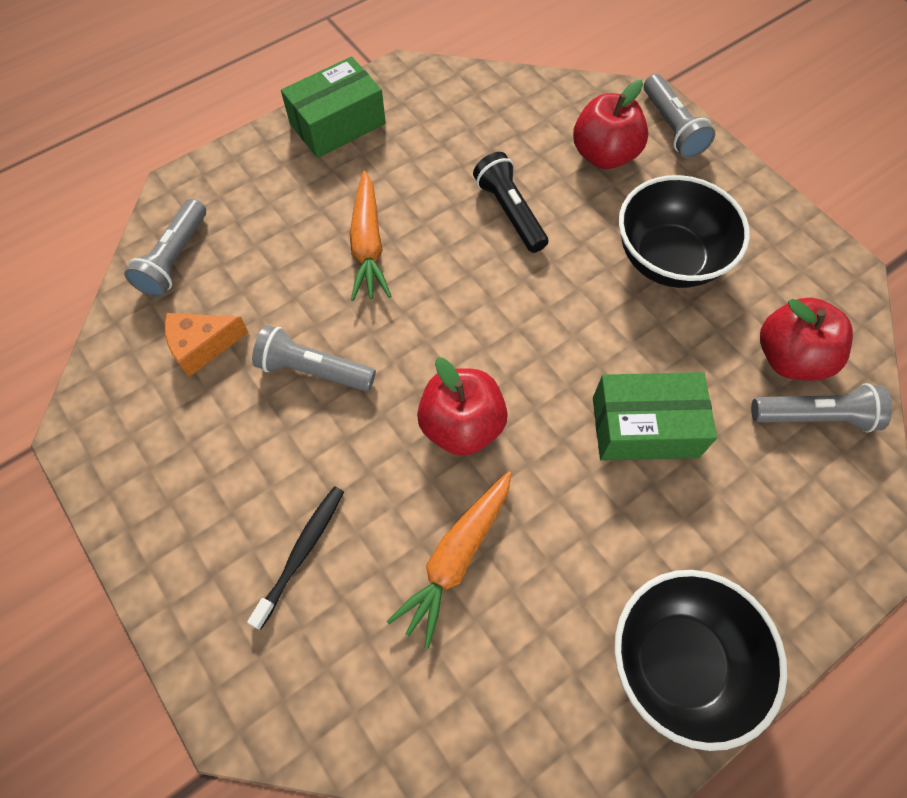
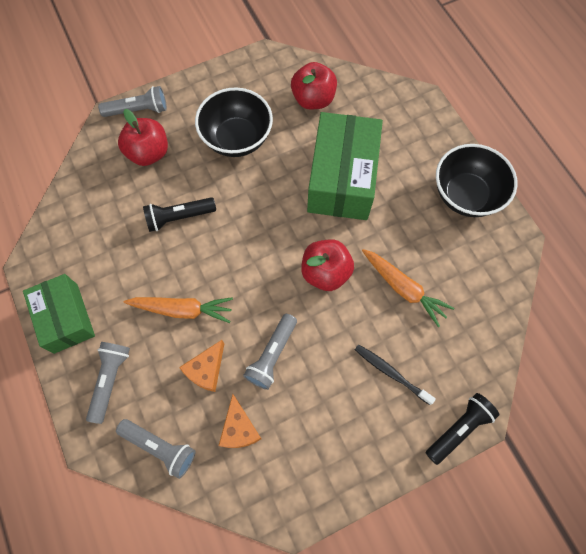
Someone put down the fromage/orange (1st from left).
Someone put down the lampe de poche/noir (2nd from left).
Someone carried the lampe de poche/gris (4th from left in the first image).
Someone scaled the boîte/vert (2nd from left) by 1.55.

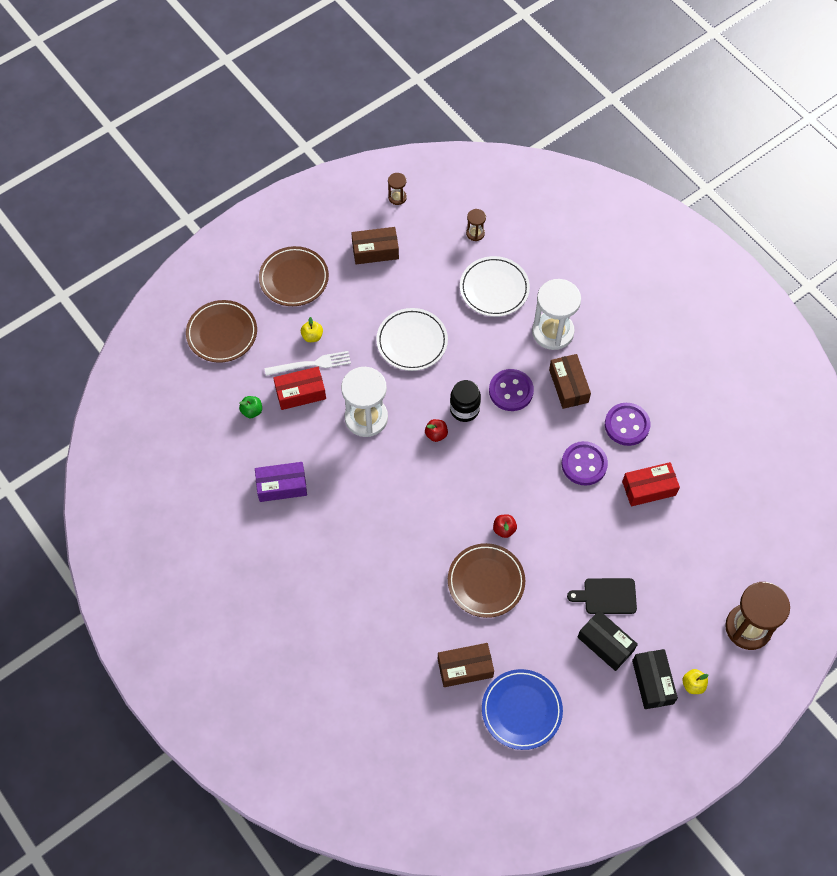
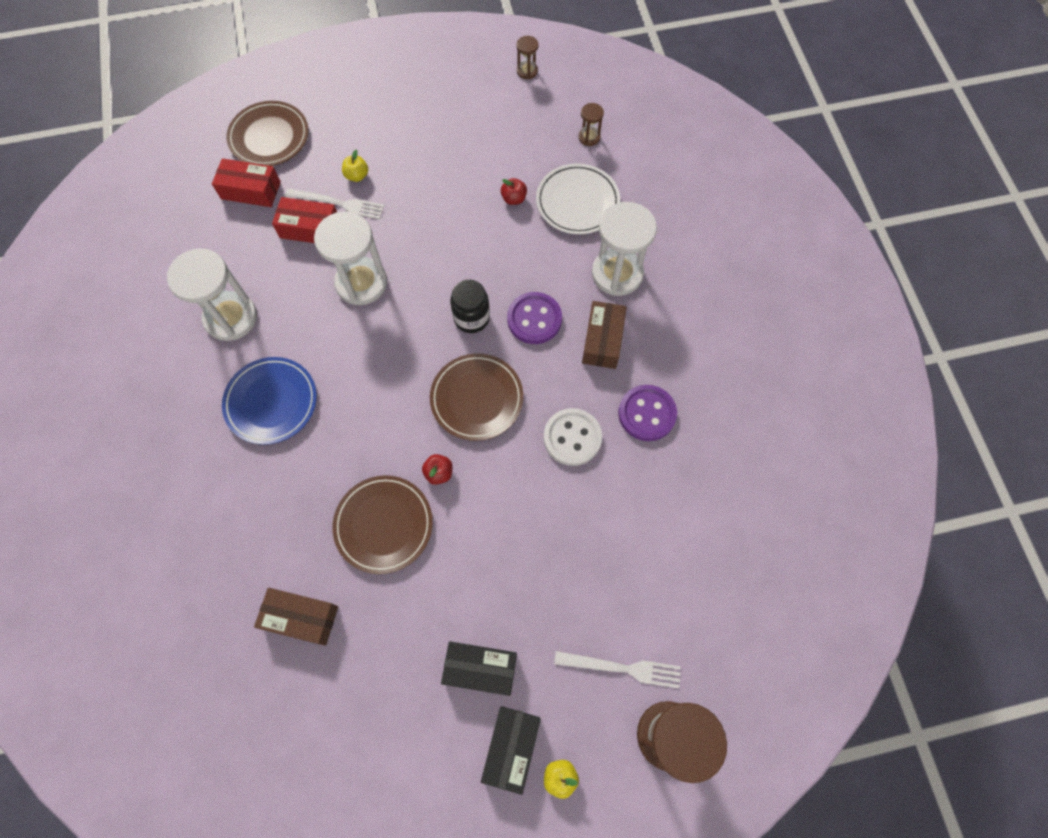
Someone took away the pomme/vert.
Someone took away the boîte/marron (1st from left).
Someone took away the assiette/blanc (1st from left).
Someone took away the planche à découper/noir.
Someone put down the fourchette/blanc (2nd from left).
Someone carried the assiette/marron (2nd from left in the first image).
Someone carried the pomme/rouge (1st from left in the first image).
Someone carried the assiette/bleu.
Someone carried the boîte/rouge (2nd from left in the first image).
Someone swapped the boîte/violet for the sablier/blanc (1st from left).
Someone repainted the bouton/violet (2nd from left), which became the bouton/blanc.
Someone rotated the boîte/noir (1st from left) by 60 degrees counterclockwise.

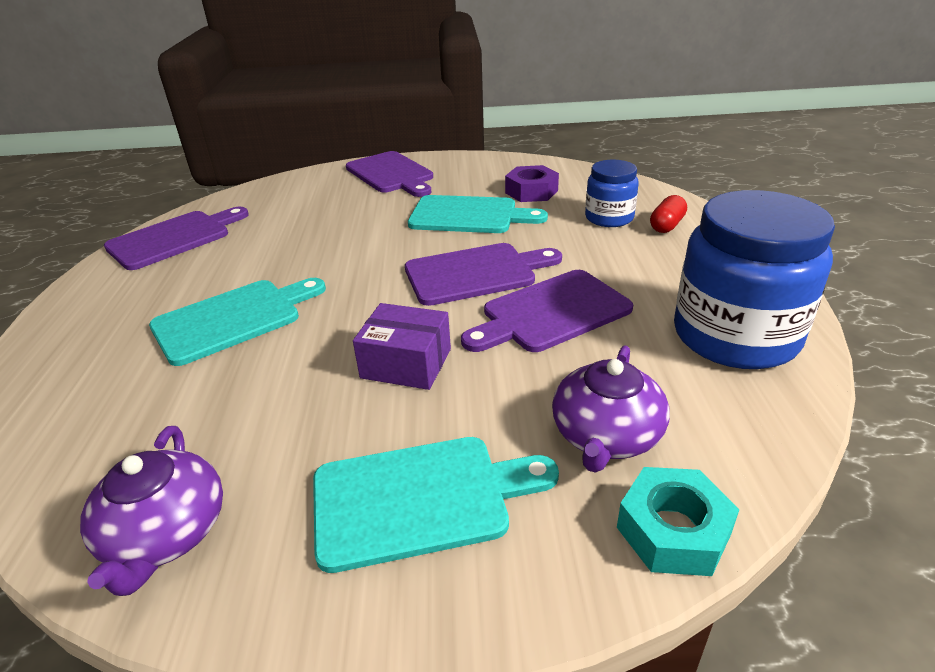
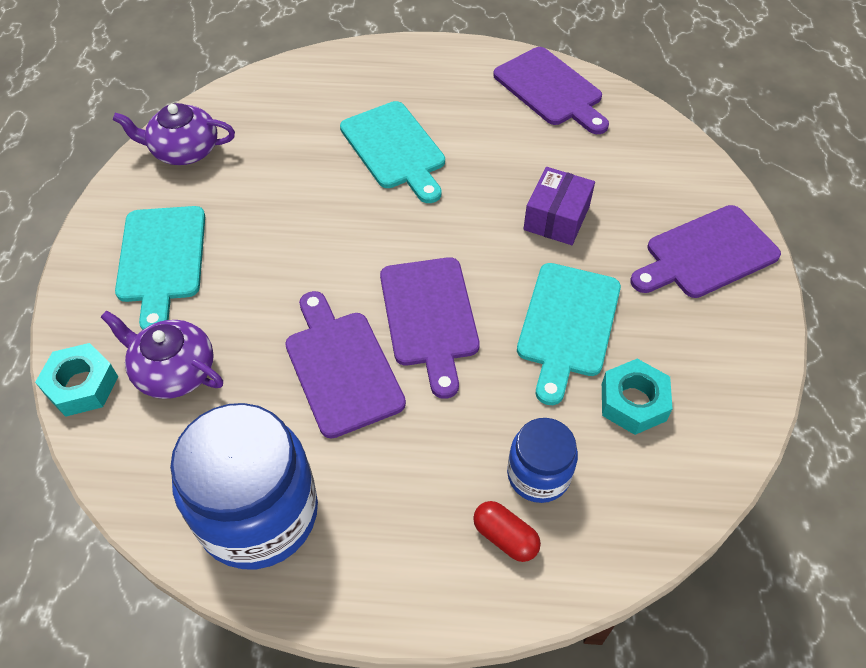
Someone carried the boîte/violet.
Someone repainted the écrou/violet, which became the écrou/turquoise (2nd from left).

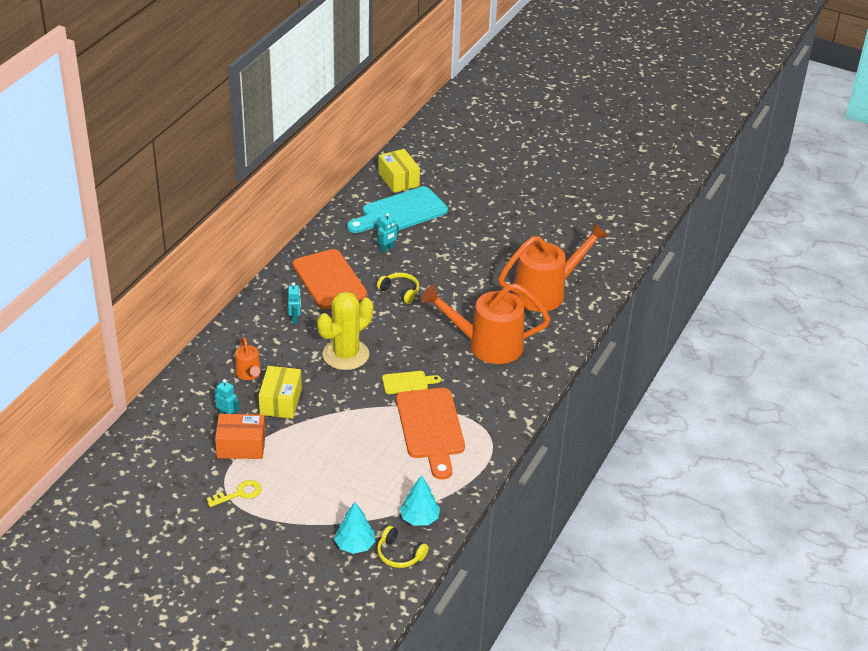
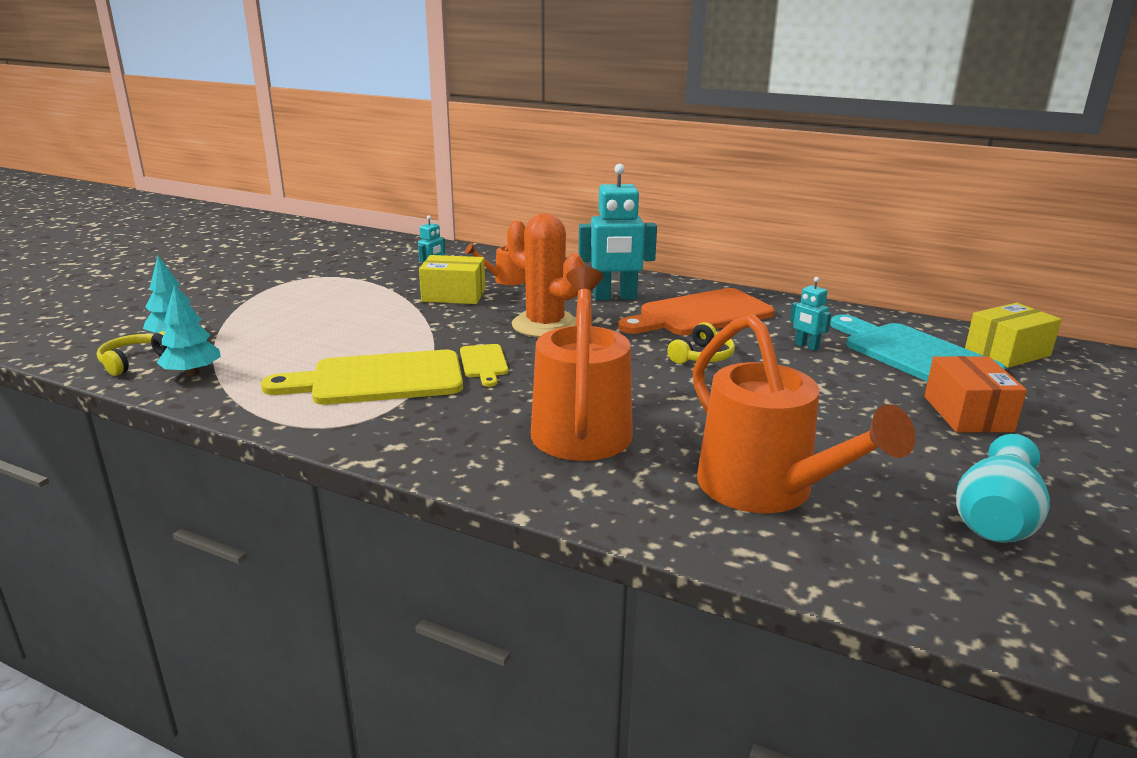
Someone took away the clé/jaune.
Someone put down the vase/turquoise.
Someone carried the boîte/orange.
Someone repainted the cactus/jaune, which became the cactus/orange.
Someone repainted the planche à découper/orange (2nd from left), which became the planche à découper/jaune (1st from left).
Someone scaled the robot/turquoise (2nd from left) by 2.07.

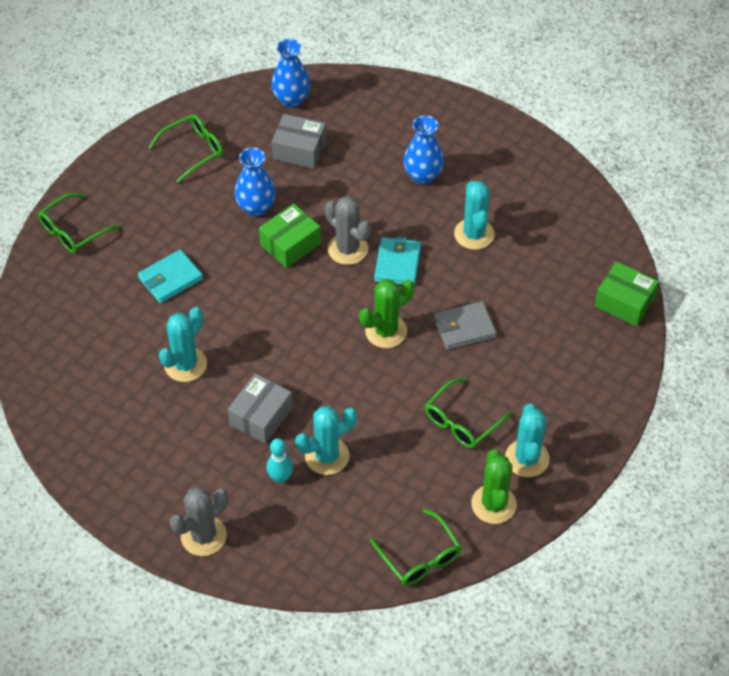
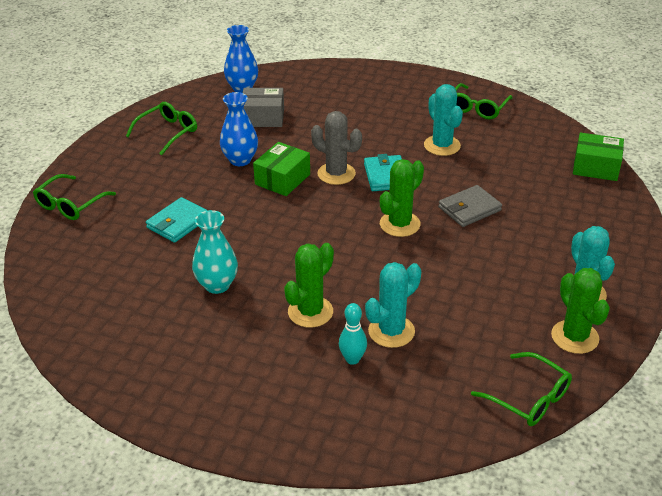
Someone took away the cactus/gris (1st from left).
Someone took away the vase/bleu (3rd from left).
Someone carried the lunettes/vert (4th from left in the first image).
Someone swapped the cactus/turquoise (1st from left) for the vase/turquoise.
Someone swapped the boîte/gris (1st from left) for the cactus/vert (1st from left).

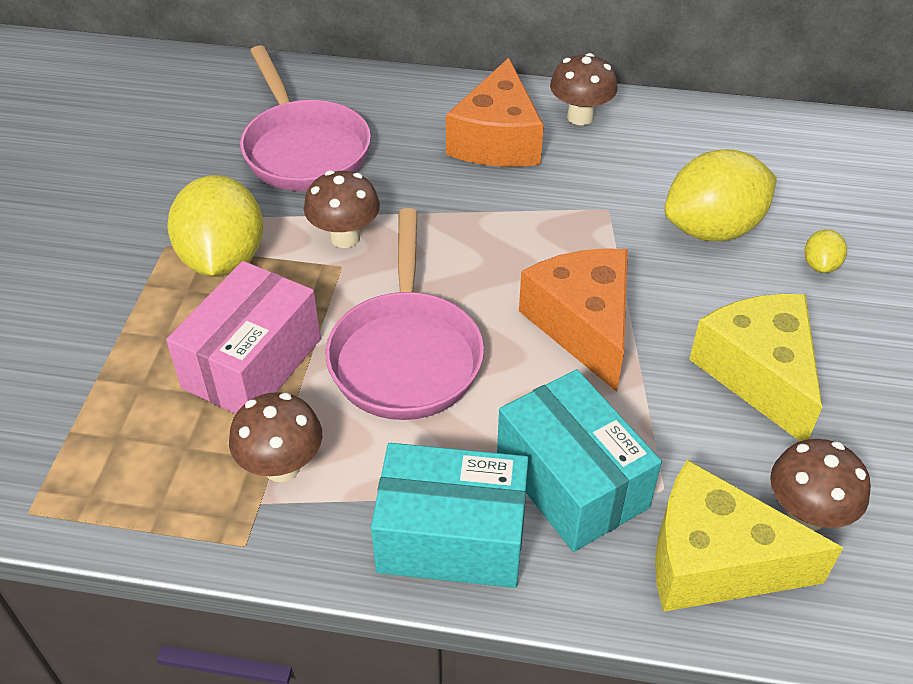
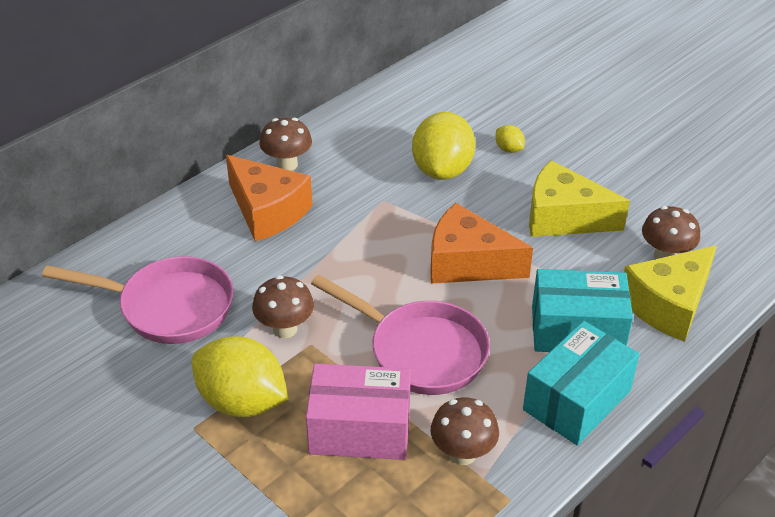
Someone rotated the boîte/rose by 60 degrees counterclockwise.

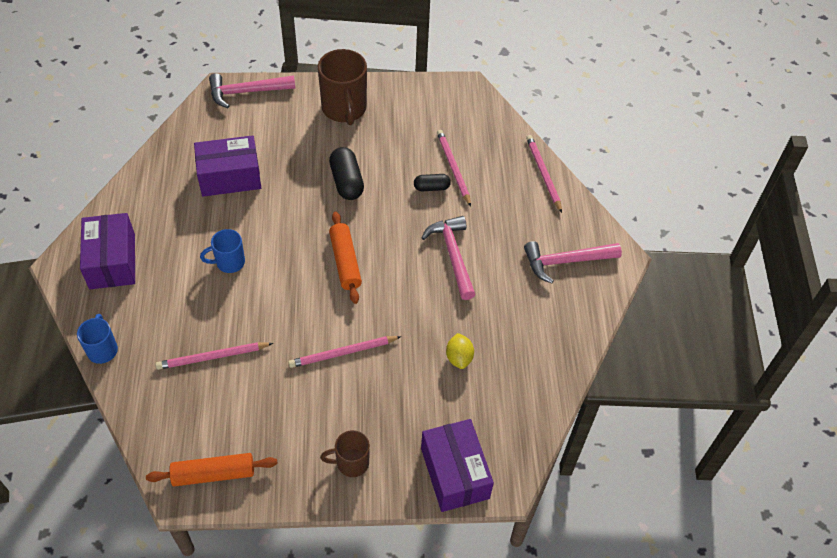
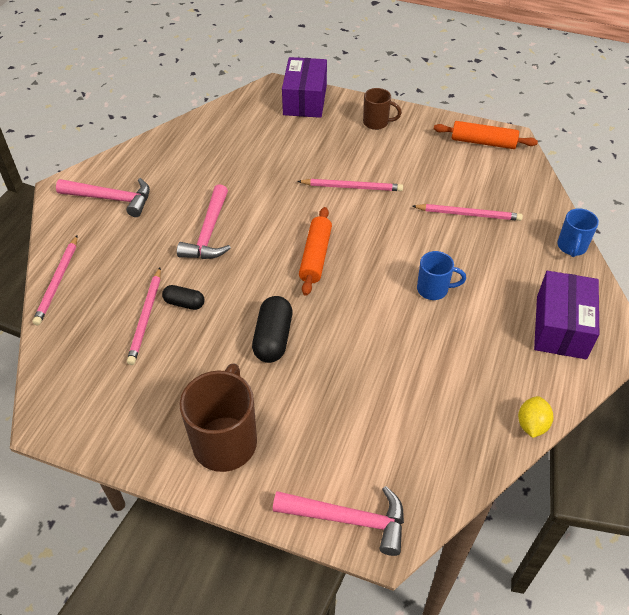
Someone took away the boîte/violet (2nd from left).
Someone carried the citron/jaune.

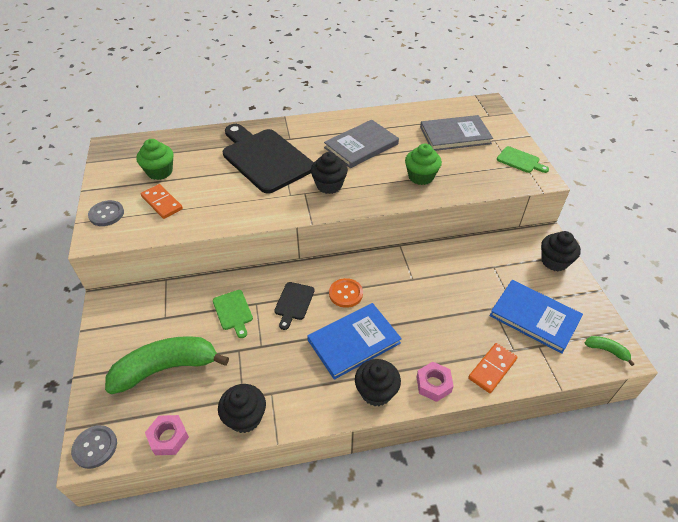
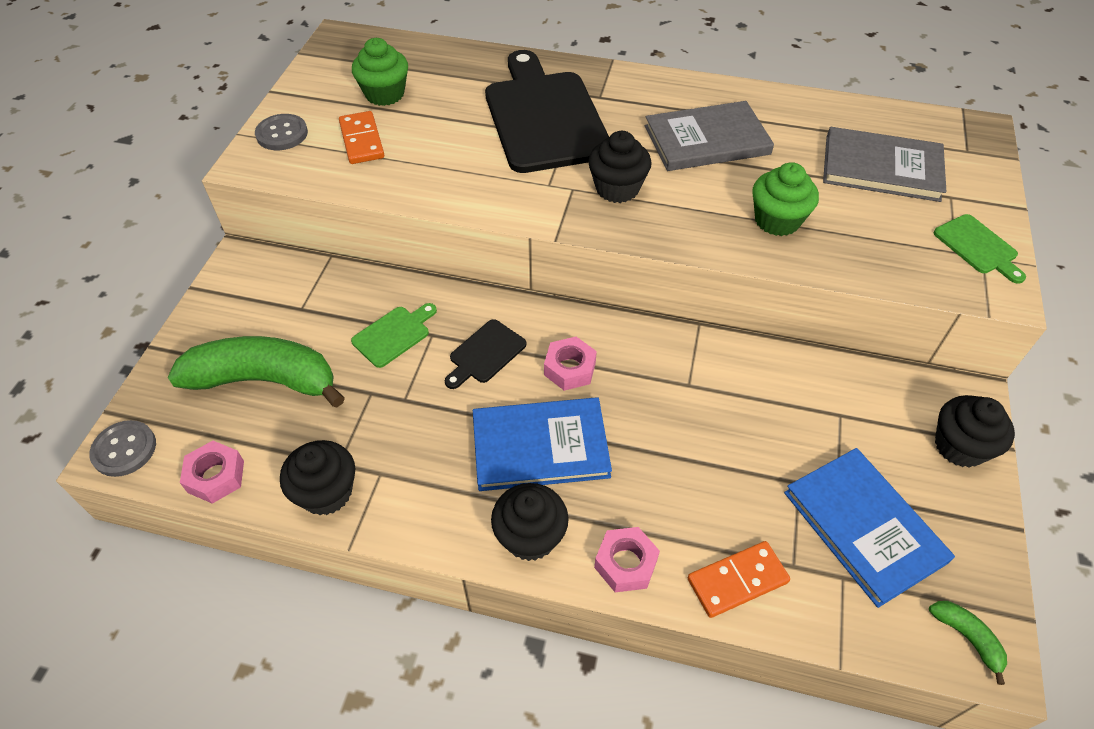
Someone swapped the bouton/orange for the écrou/rose (2nd from left).
Someone rotated the planche à découper/vert (1st from left) by 135 degrees counterclockwise.

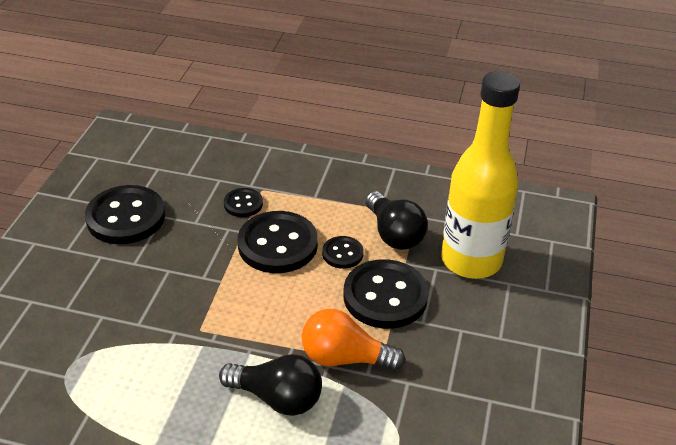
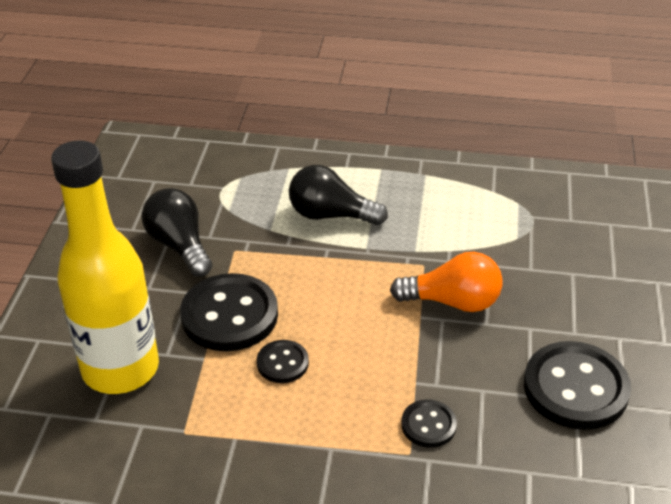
Someone took away the bouton/noir (3rd from left).
Someone carried the ampoule/orange.
Someone carried the ampoule/noir (2nd from left in the first image).

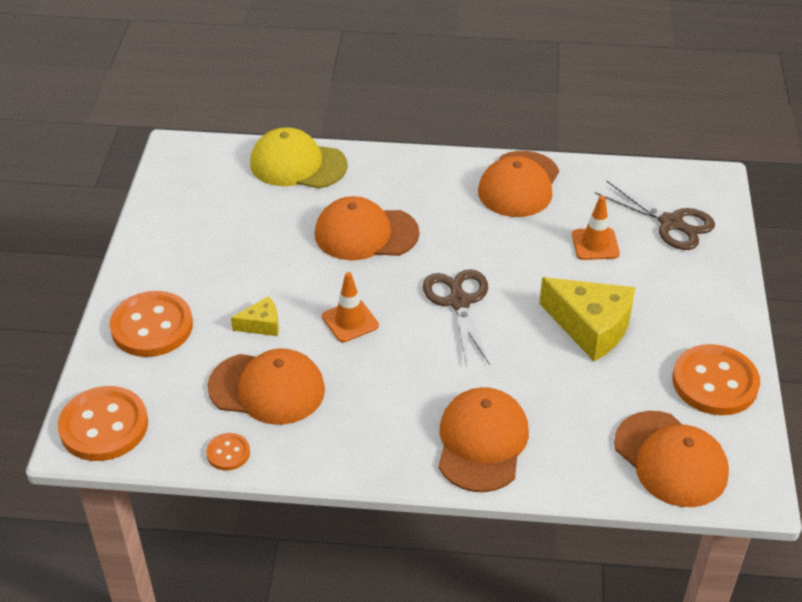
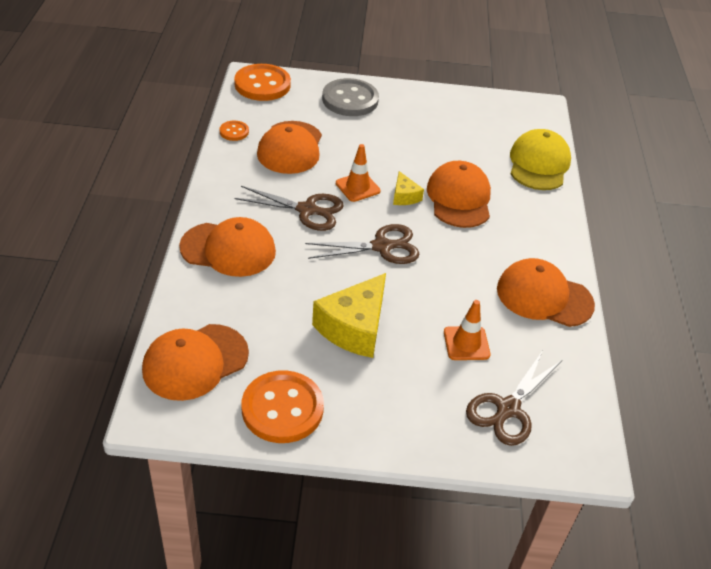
Someone put down the ciseaux/marron (1st from left).
Someone carried the fromage/jaune (1st from left in the first image).
Someone repainted the bouton/orange (2nd from left), which became the bouton/gris.

